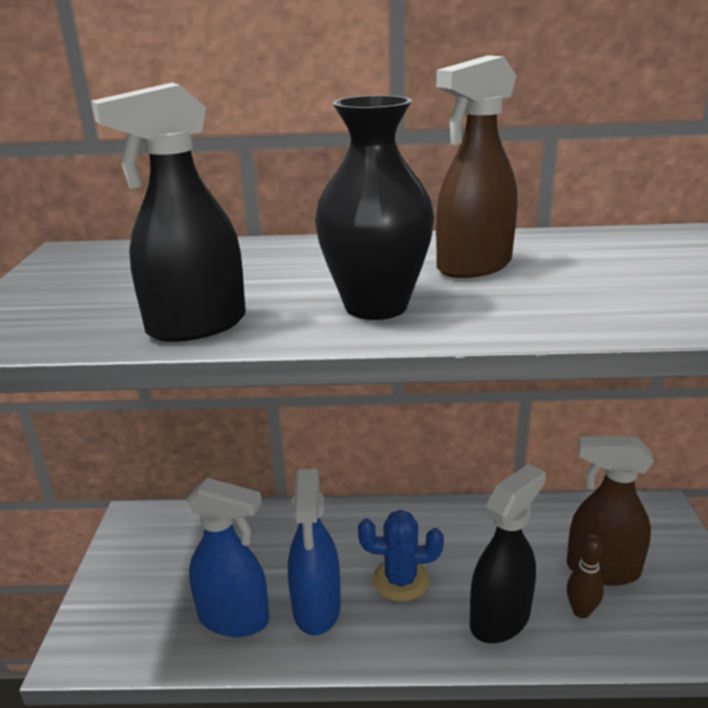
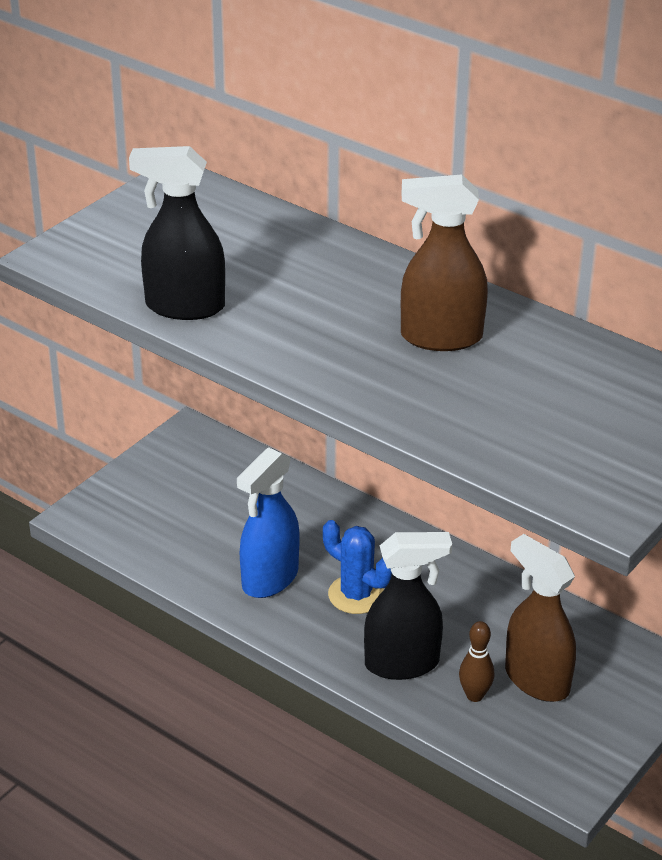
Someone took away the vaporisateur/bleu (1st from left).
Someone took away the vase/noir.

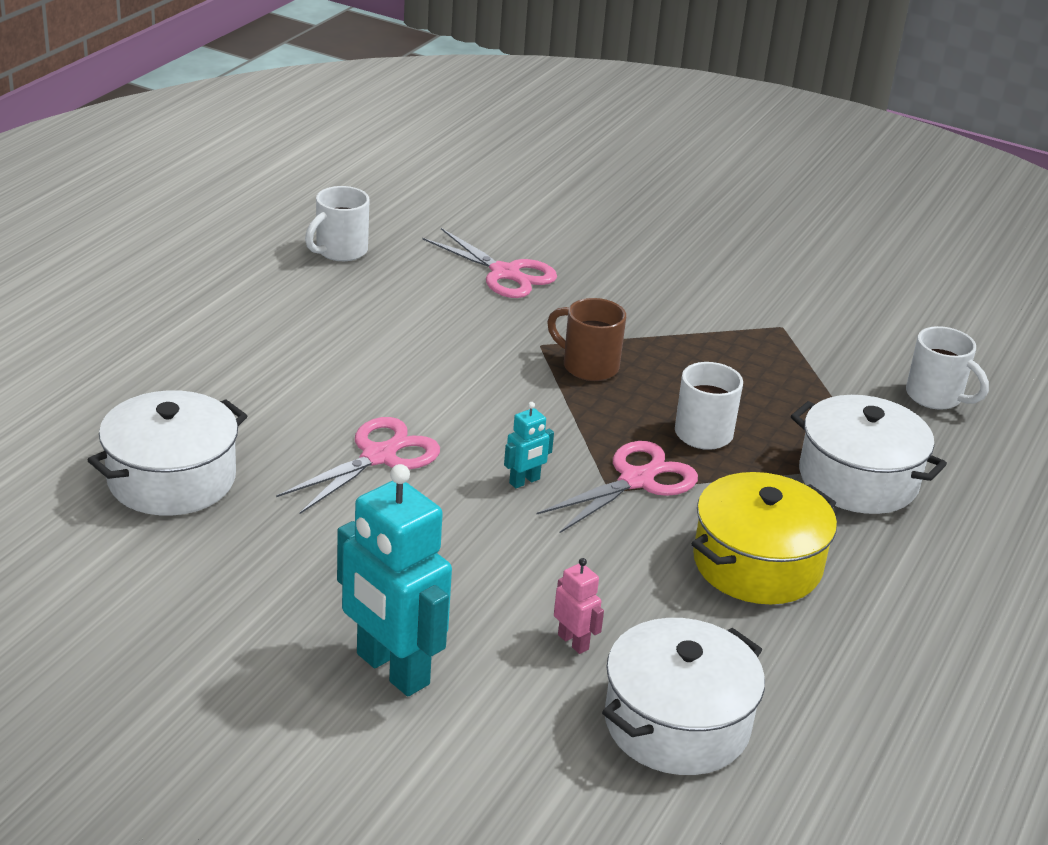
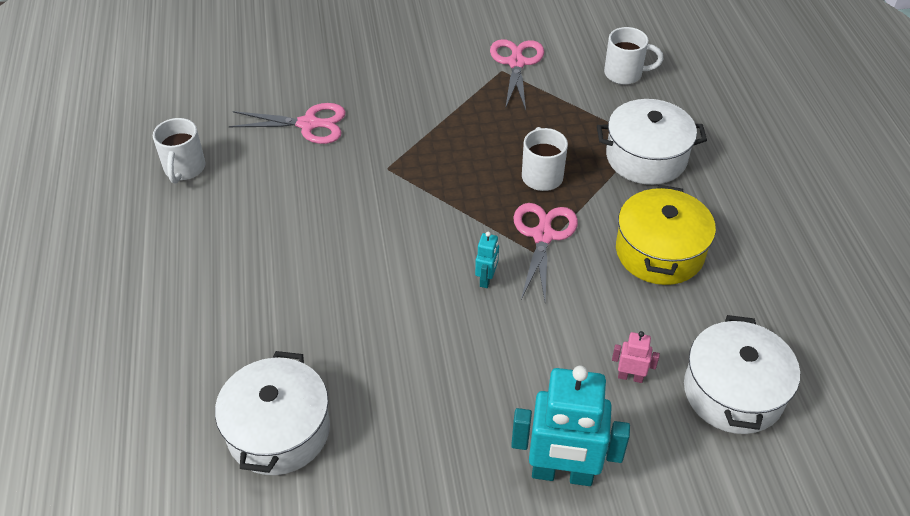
Someone took away the tasse/marron.
Someone carried the ciseaux/rose (1st from left in the first image).

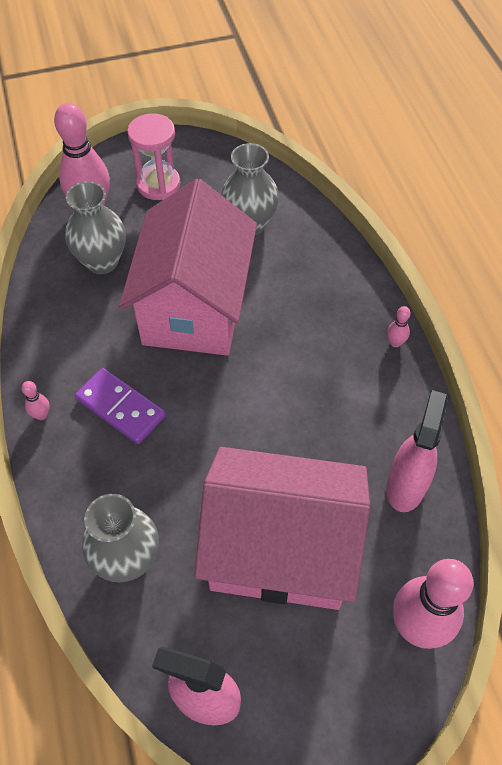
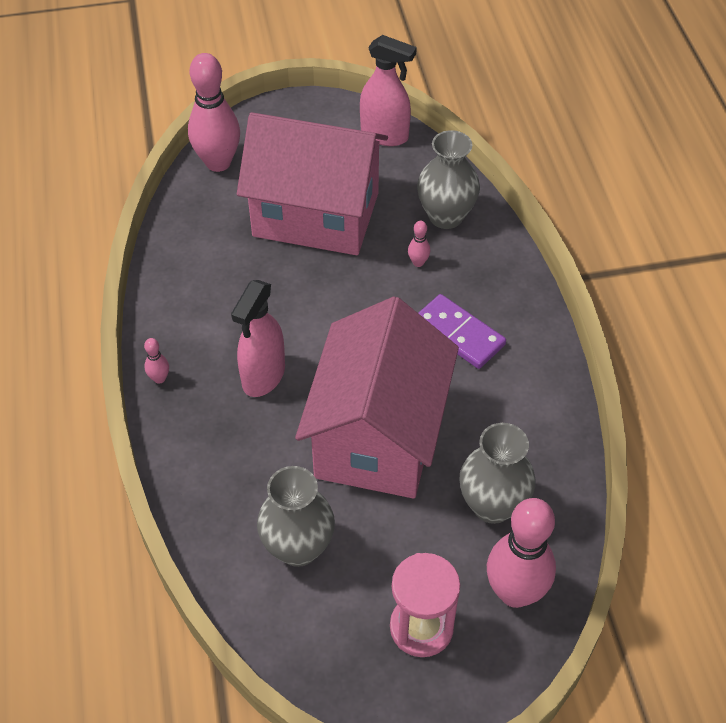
Someone carried the quille/rose (1st from left in the first image).
Someone carried the vaporisateur/rose (2nd from left in the first image).

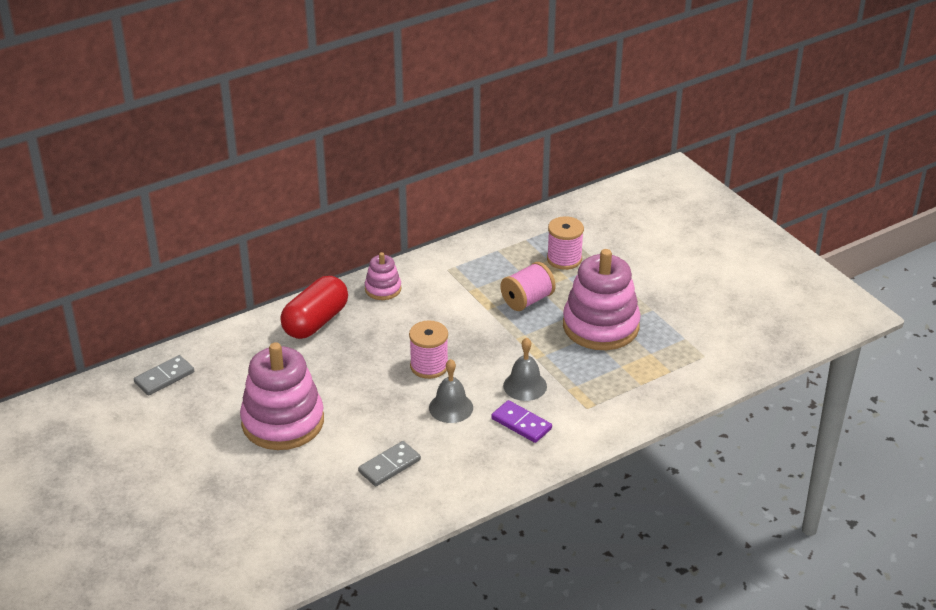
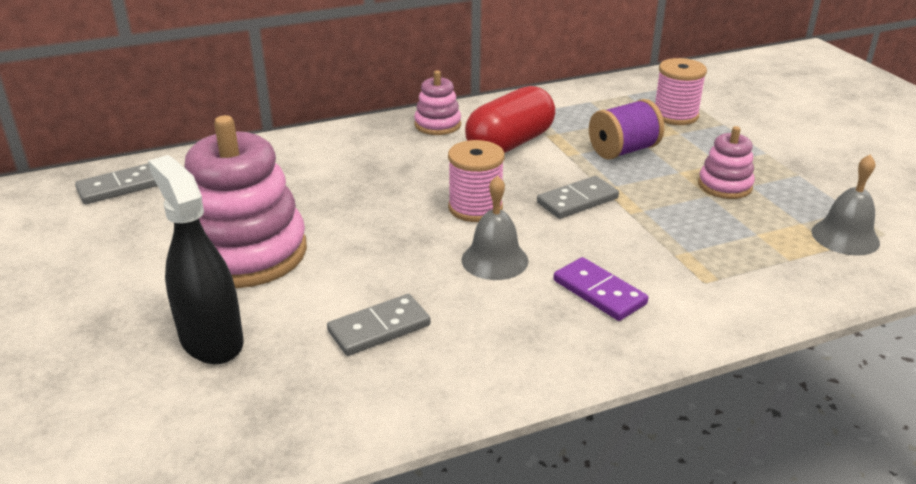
Someone put down the vaporisateur/noir.
Someone put down the domino/gris (3rd from left).
Someone carried the gélule/rouge.
Someone carried the cloche/gris (2nd from left).
Someone repainted the bobine/rose (2nd from left), which became the bobine/violet.
Someone scaled the jouet à empiler/rose (3rd from left) by 0.49.

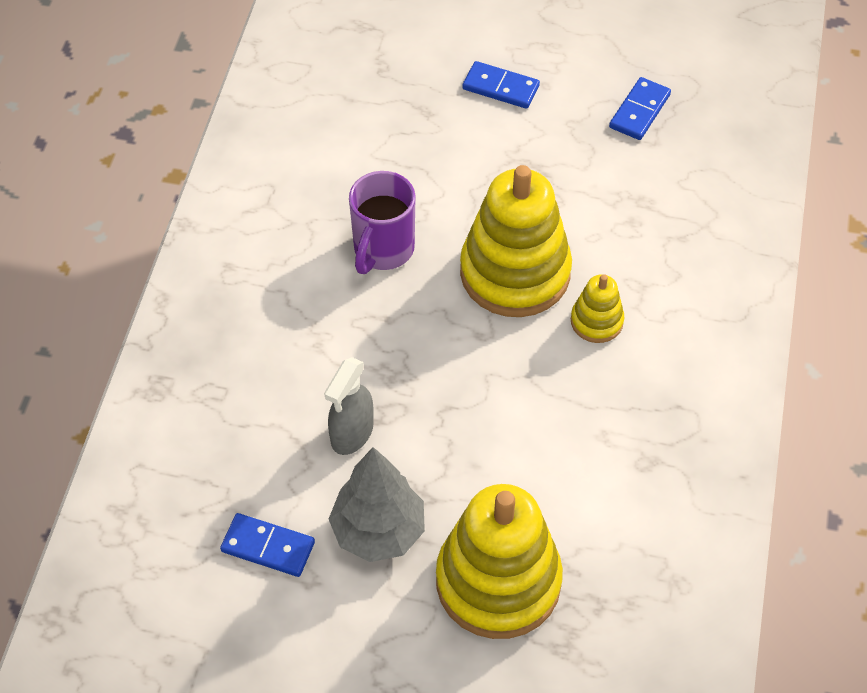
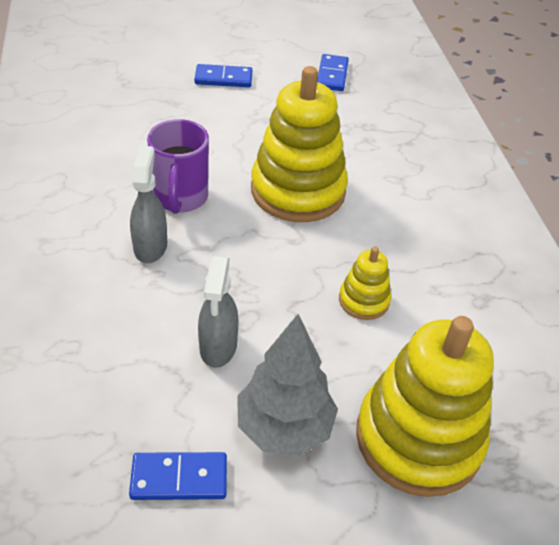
Someone put down the vaporisateur/gris (1st from left).
Someone carried the jouet à empiler/jaune (3rd from left in the first image).

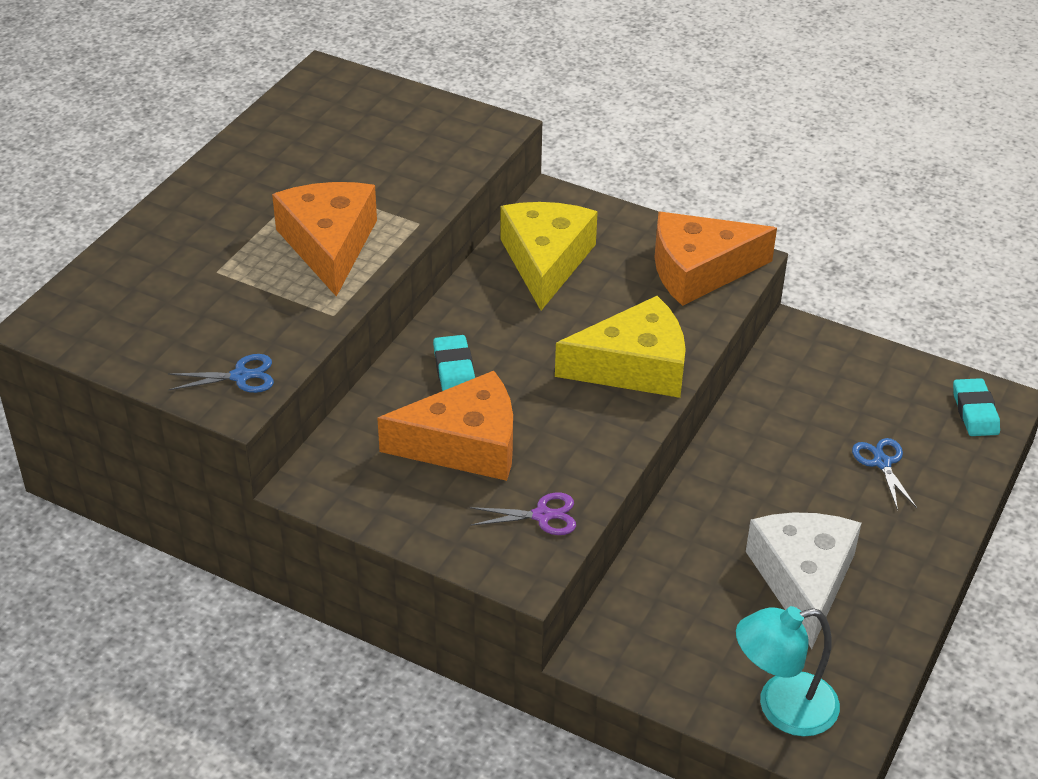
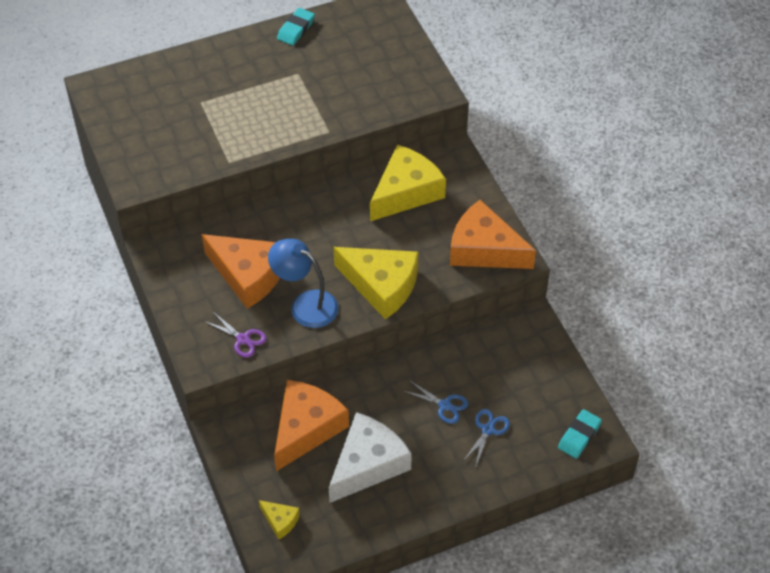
Someone put down the lampe/bleu.
Someone carried the ciseaux/bleu (1st from left).
Someone carried the fromage/orange (1st from left in the first image).
Someone carried the gomme/turquoise (1st from left).
Someone swapped the lampe/turquoise for the fromage/jaune (1st from left).

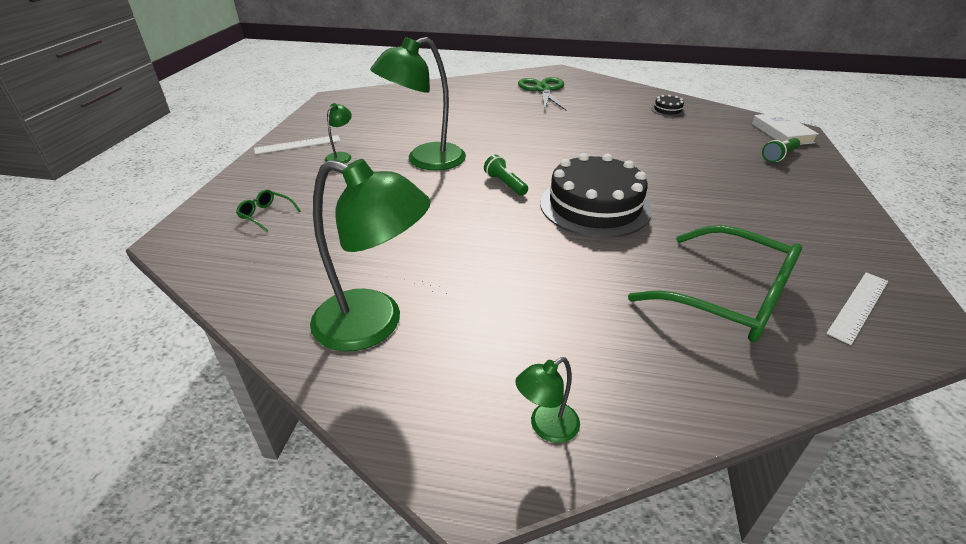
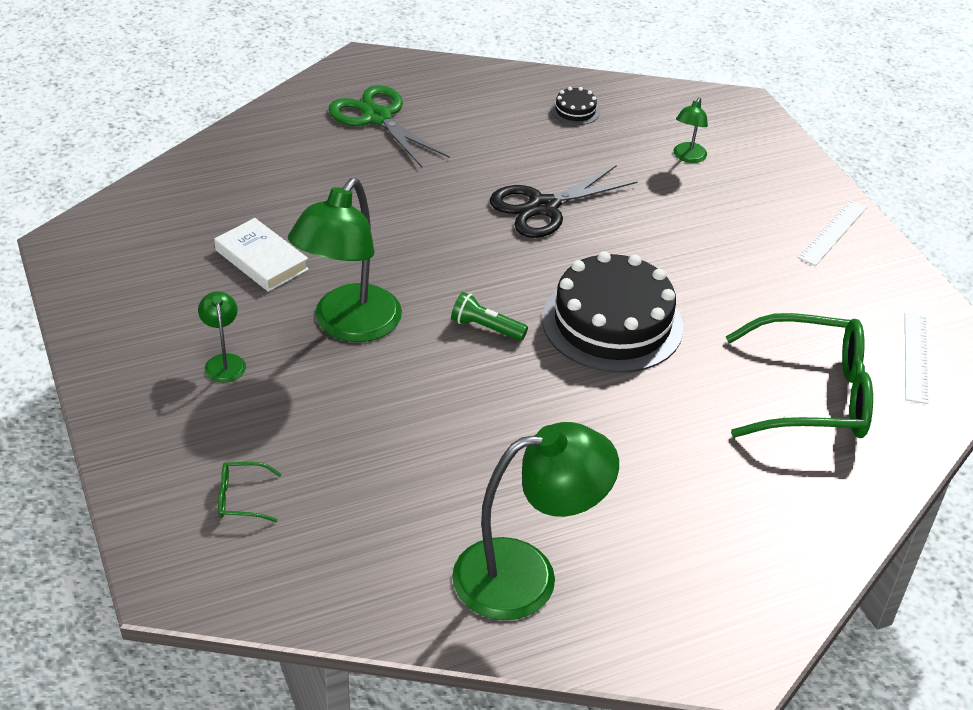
Someone took away the lampe de poche/vert (2nd from left).
Someone put down the ciseaux/noir.
Someone carried the règle/blanc (1st from left).
Someone carried the lampe/vert (4th from left).
Someone carried the livre/blanc.

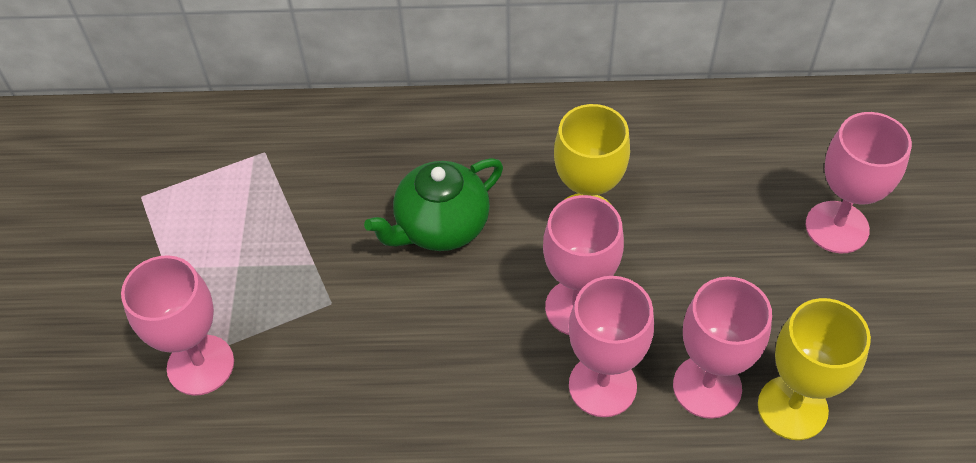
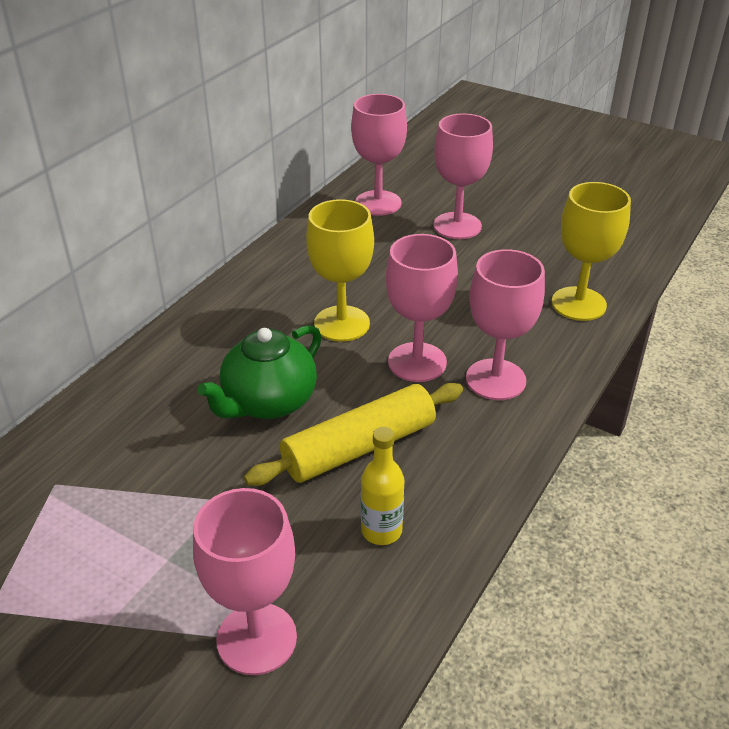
Someone put down the rouleau à pâtisserie/jaune.
Someone put down the bouteille/jaune.
Someone carried the verre à pied/rose (4th from left in the first image).
Someone rotated the théière/vert by 45 degrees clockwise.

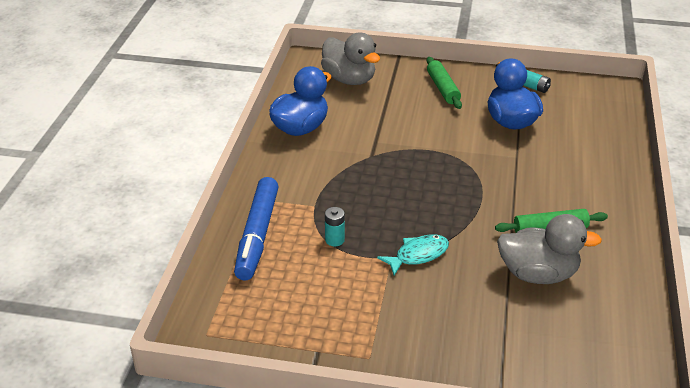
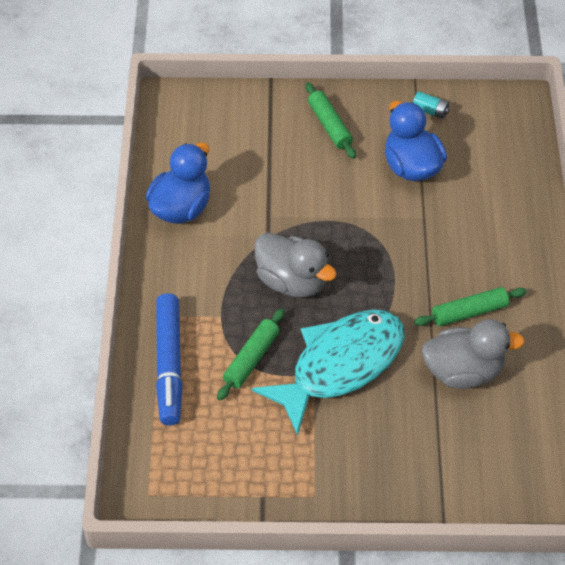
Someone carried the canard/gris (1st from left).
Someone swapped the pile/turquoise (1st from left) for the rouleau à pâtisserie/vert (1st from left).
Someone scaled the poisson/turquoise by 2.16.

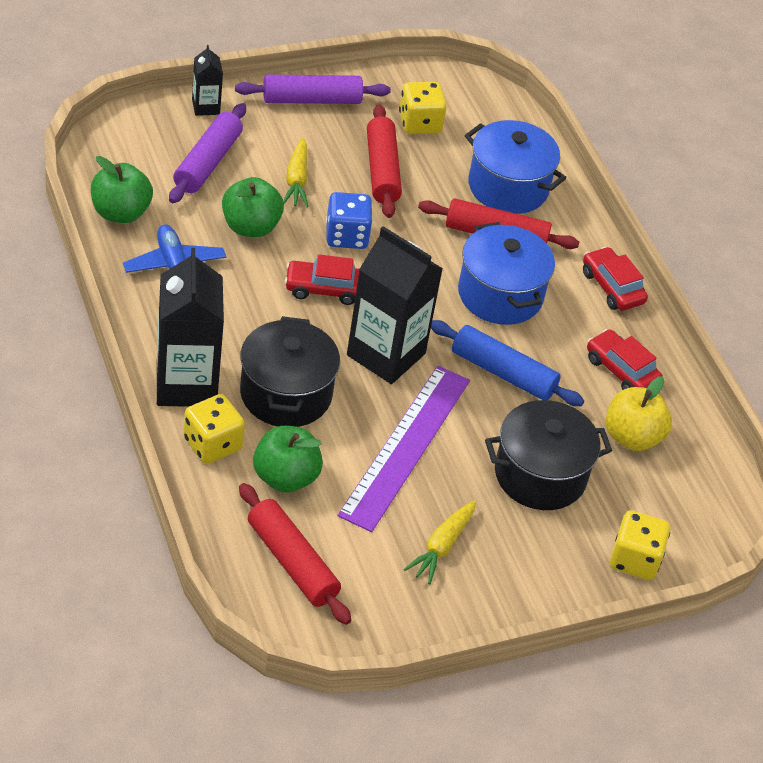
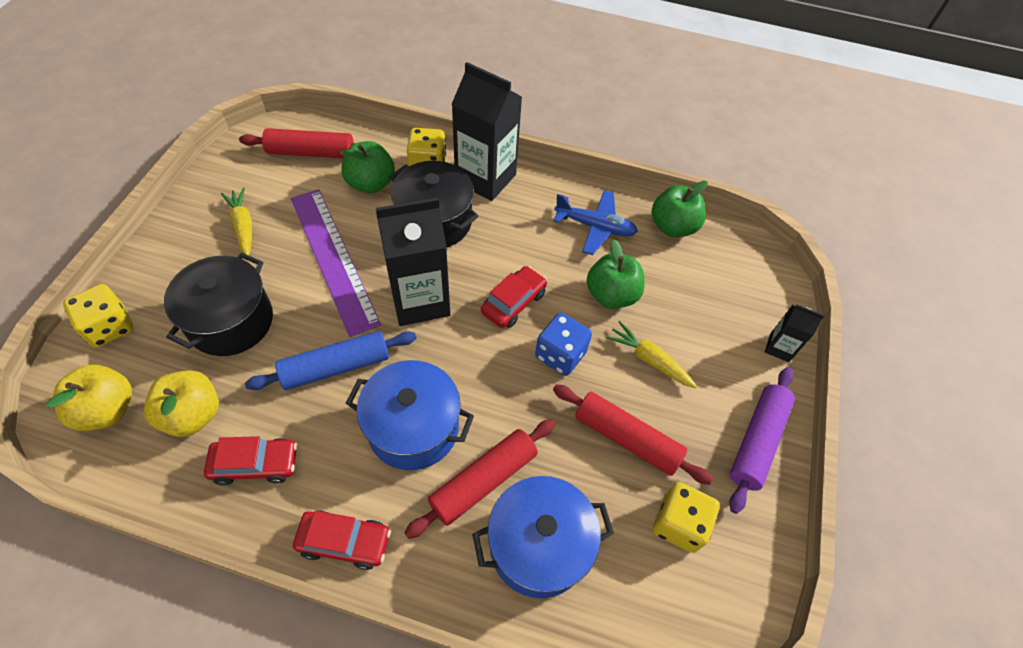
Someone took away the rouleau à pâtisserie/violet (1st from left).
Someone put down the pomme/jaune (1st from left).

